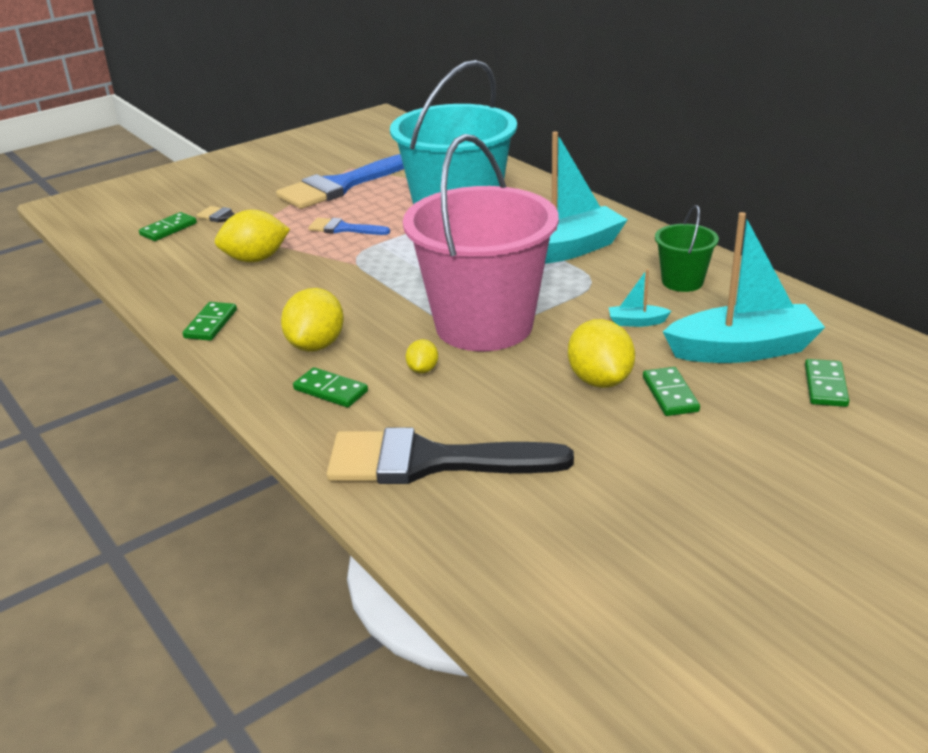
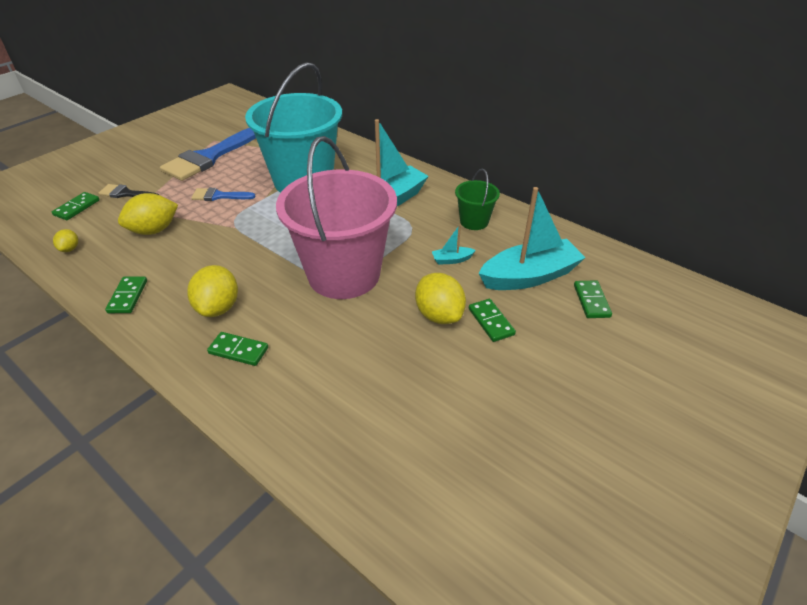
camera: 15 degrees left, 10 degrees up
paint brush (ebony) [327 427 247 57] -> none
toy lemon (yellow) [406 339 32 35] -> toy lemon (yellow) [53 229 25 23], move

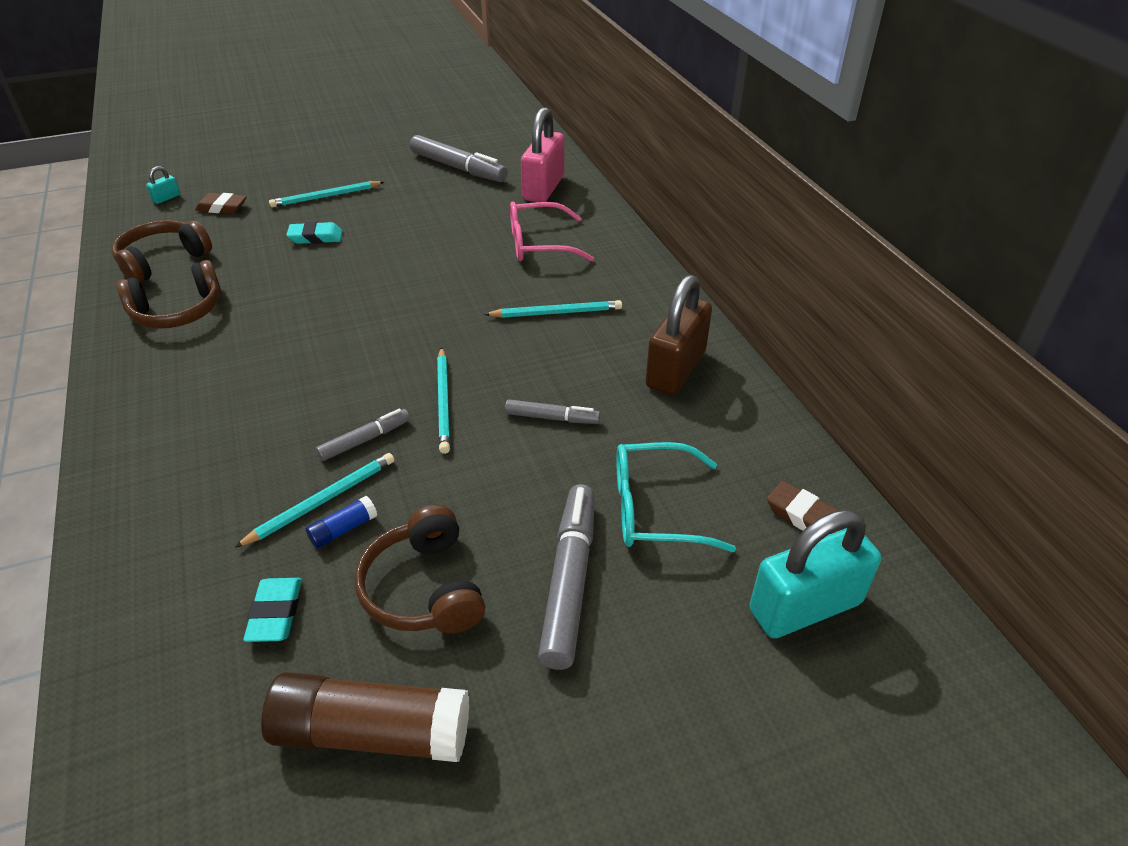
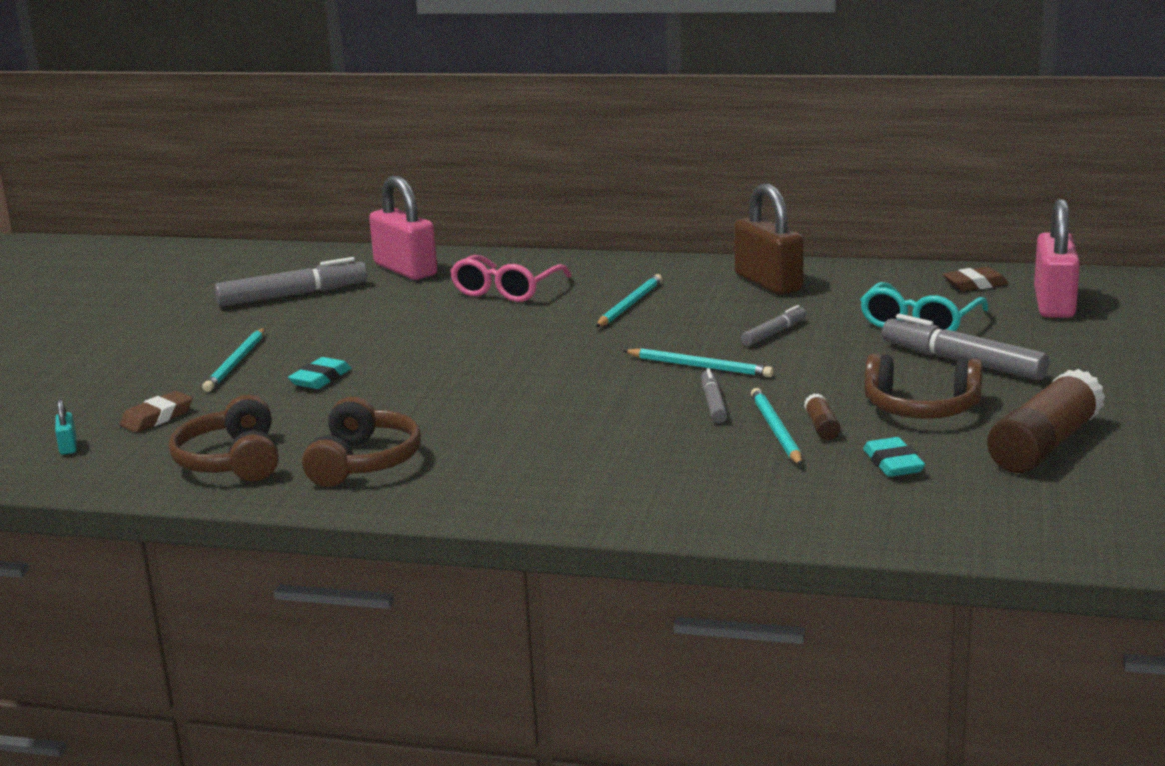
camera: 55 degrees left, 20 degrees down
eraser (turquoise) [243 578 59 64] -> eraser (turquoise) [863 437 62 40], 45 degrees clockwise
glue stick (blue) [306 496 71 52] -> glue stick (brown) [804 394 37 46]
small lock (turquoise) [749 509 132 129] -> small lock (rosy) [1034 199 46 119]

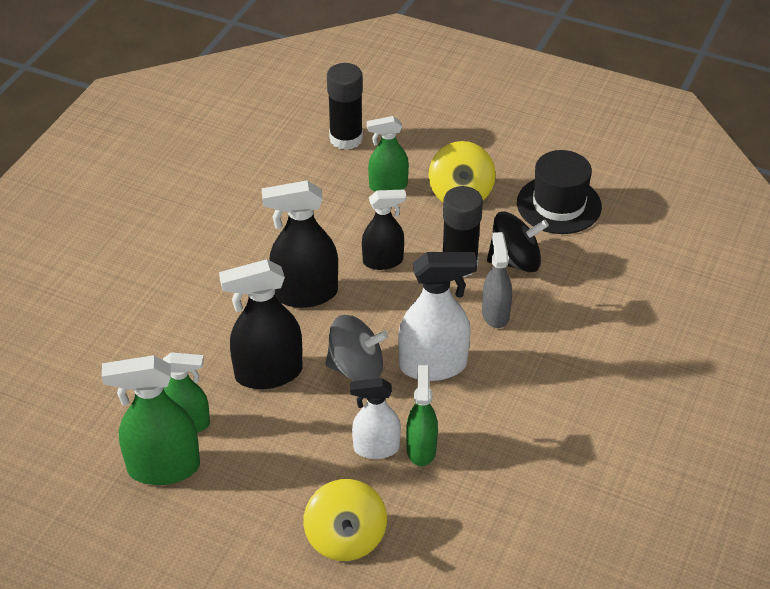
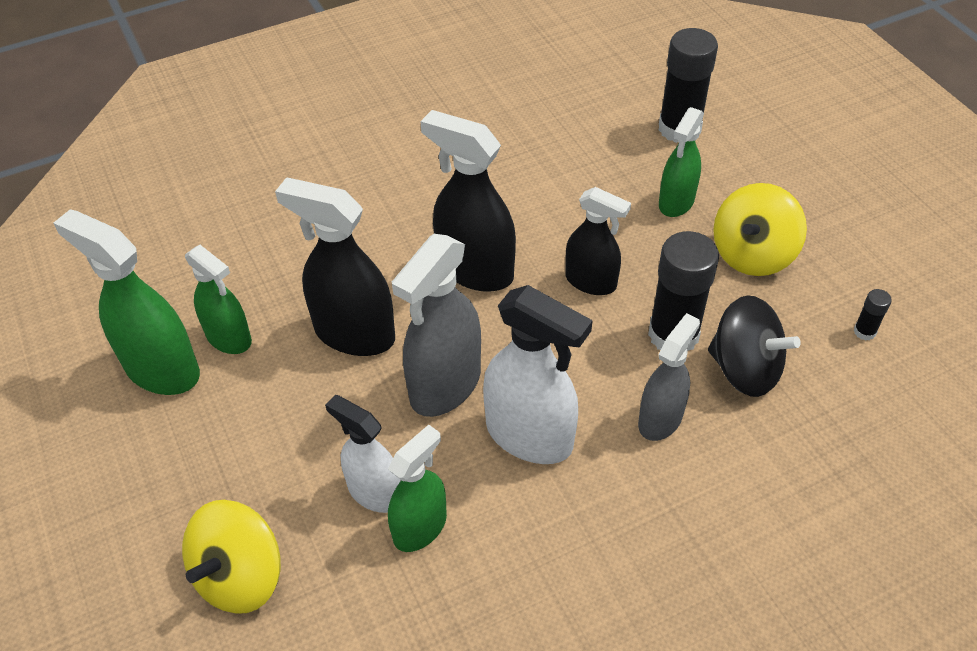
camera: 40 degrees right, 5 degrees up
toy top (gray) [325 315 63 66] -> sprayer (gray) [392 234 89 183]
sprayer (green) [367 116 42 76] -> sprayer (green) [659 107 45 110], 90 degrees counterclockwise
tall hat (ebony) [517 150 85 84] -> glue stick (ebony) [854 289 38 52]

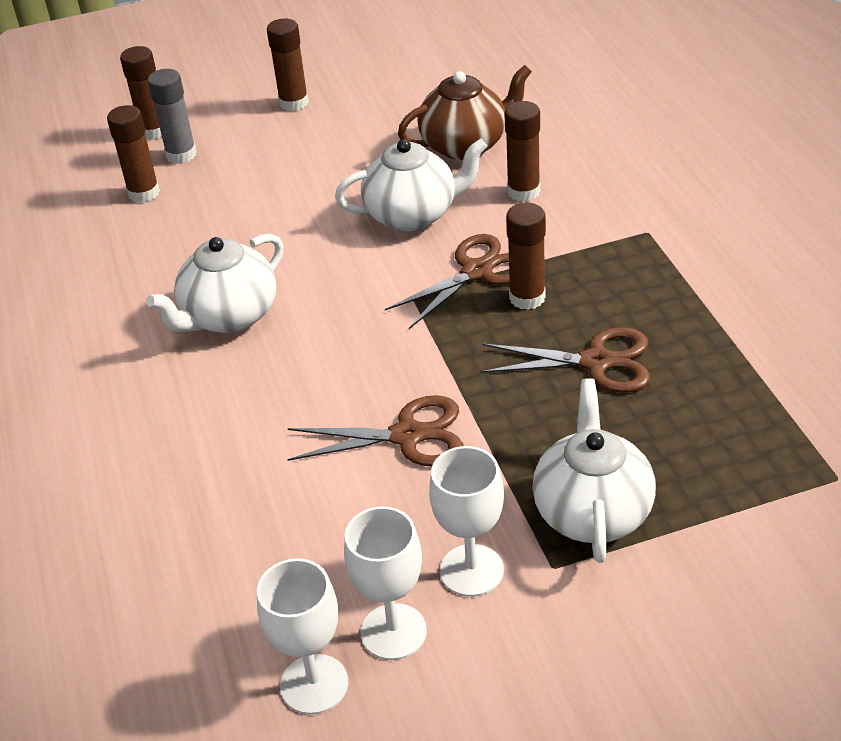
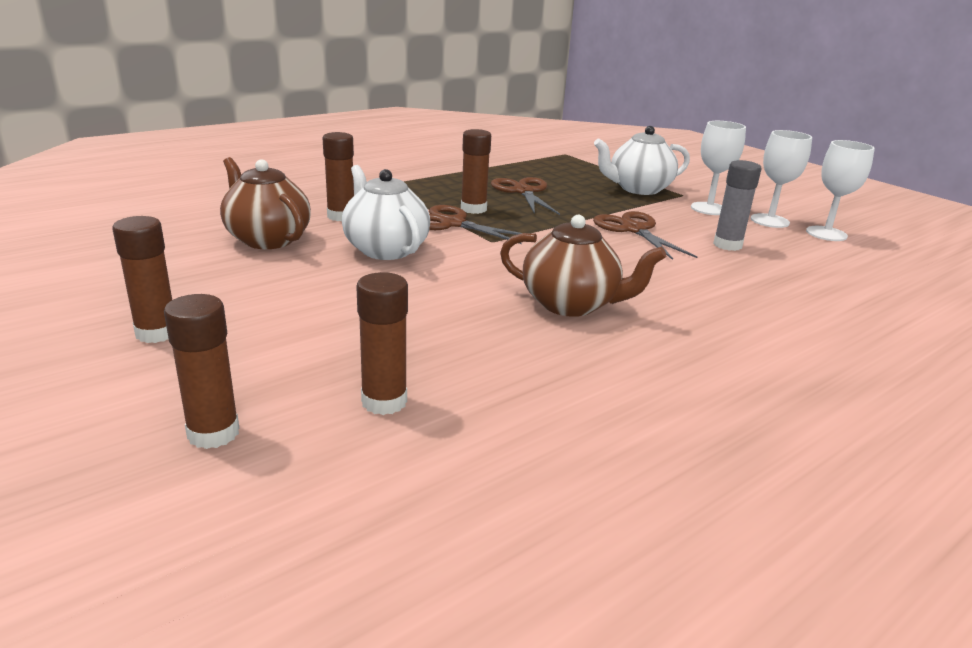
camera: 115 degrees left, 15 degrees down
tea pot (pure white) [146 233 137 100] -> tea pot (brown) [500 215 166 102]
glue stick (gray) [147 69 50 95] -> glue stick (gray) [713 160 49 91], move

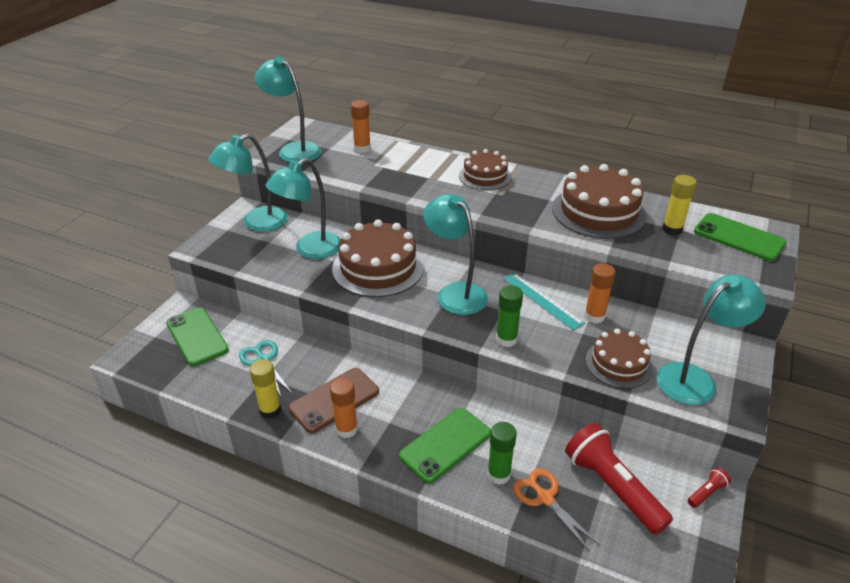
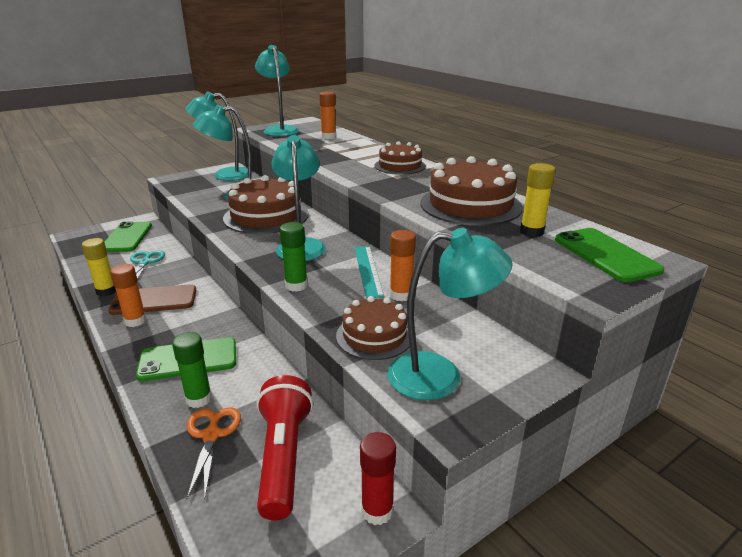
camera: 30 degrees right, 10 degrees down
flashlight (red) [688 468 43 40] -> glue stick (red) [360 432 36 93]

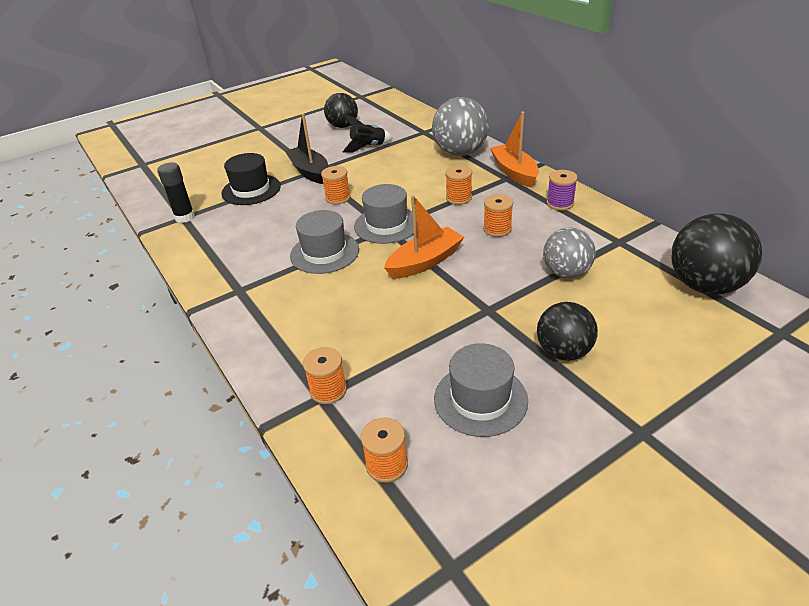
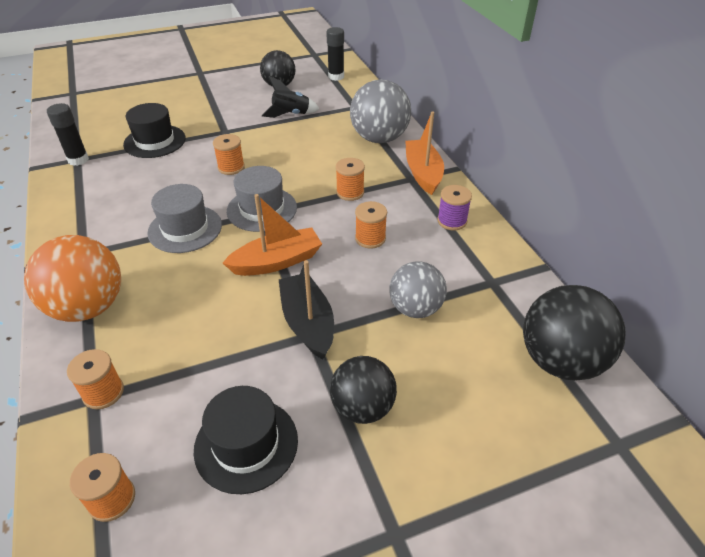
camera: 10 degrees right, 5 degrees up
boat (ebony) [285 114 44 70] -> boat (ebony) [279 260 55 99], move
tall hat (gray) [434 343 94 94] -> tall hat (ebony) [194 386 104 108]
none -> ball (orange-coloured) [24 235 97 87]
none -> glue stick (ebony) [326 27 18 54]

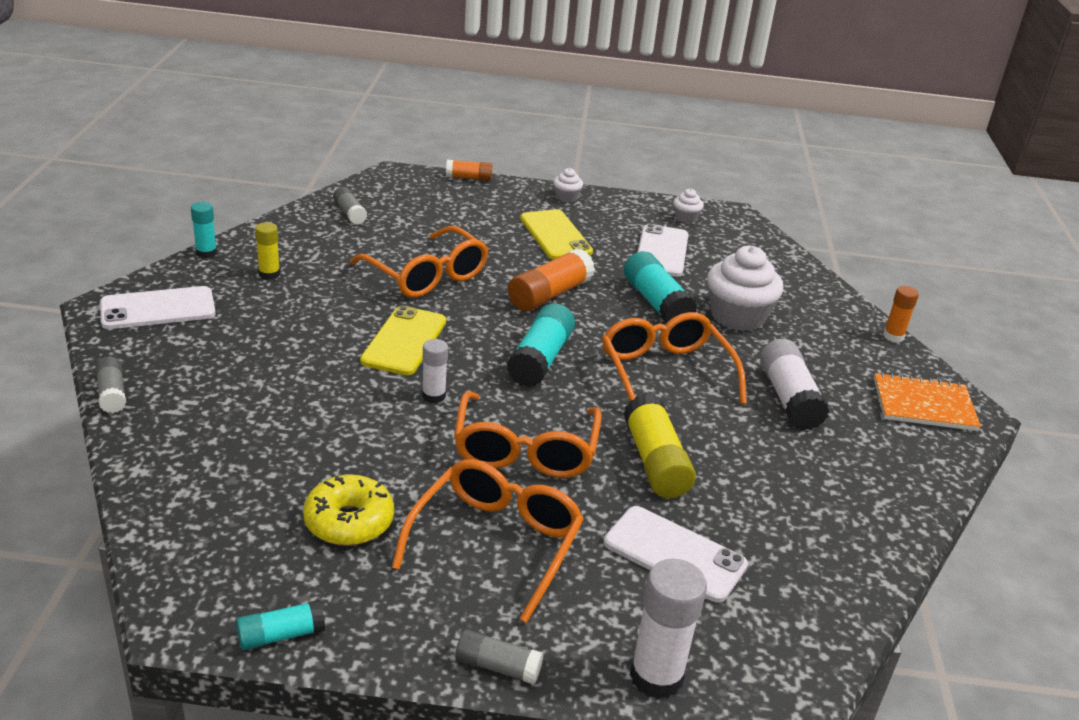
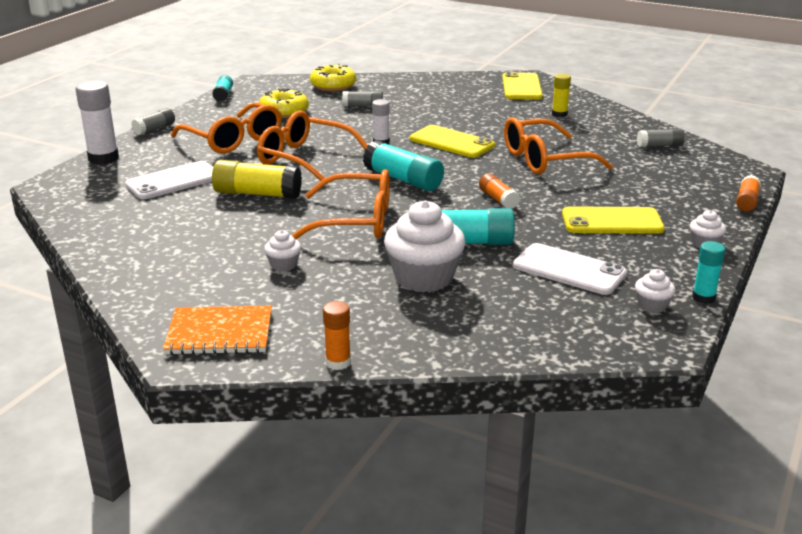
camera: 115 degrees right, 5 degrees down
glue stick (gray) [95 356 31 57] -> glue stick (gray) [342 91 41 16], move
phone (pure white) [100 286 116 43] -> phone (yellow) [502 72 41 28]
glue stick (turquoise) [191 202 26 57] -> glue stick (turquoise) [692 241 33 63], move
glue stick (orange-coloured) [508 248 87 63] -> glue stick (orange-coloured) [479 174 41 35], x0.58
glue stick (pure white) [760 339 70 92] -> cupcake (pure white) [264 230 37 41]
exercise book (orange-coloured) [874 372 107 59] -> exercise book (orange-coloured) [163 306 109 49], 60 degrees clockwise
none -> glazed donut (yellow) [310 64 46 27]

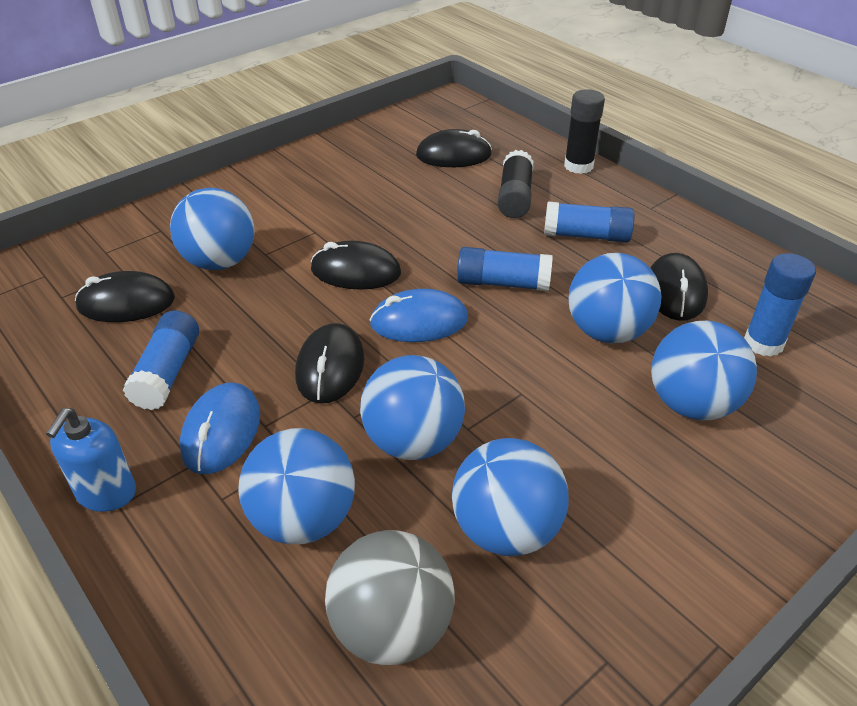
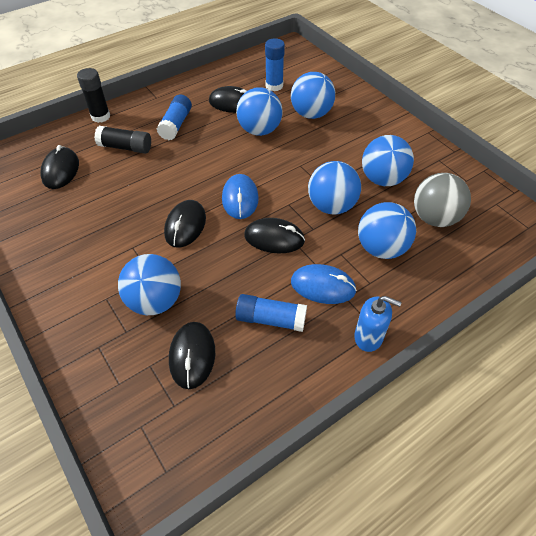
camera: 85 degrees left, 10 degrees up
glue stick (blue) [457 247 96 44] -> none

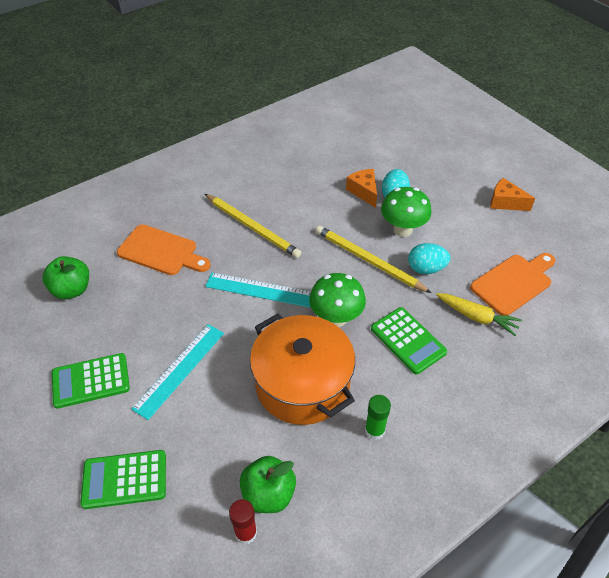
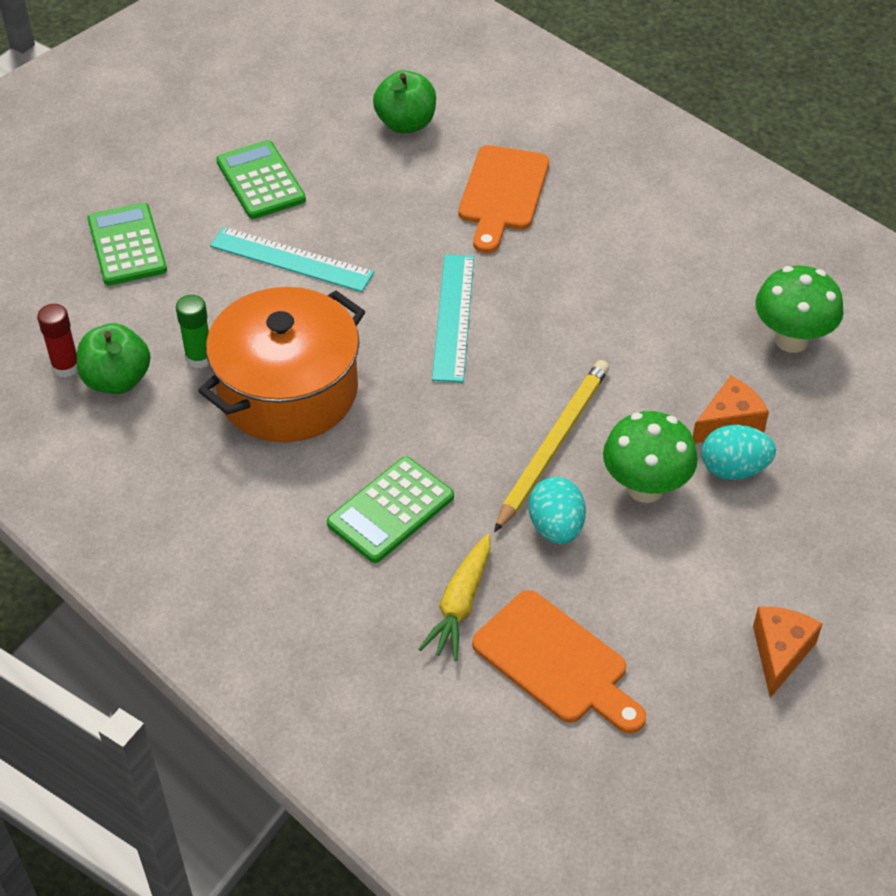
camera: 80 degrees right, 0 degrees up
lead pencil (yellow) [205 194 96 64] -> none
fungus (green) [309 273 57 54] -> fungus (green) [755 265 89 88], move
glue stick (green) [365 395 26 45] -> glue stick (green) [176 295 33 73], move

